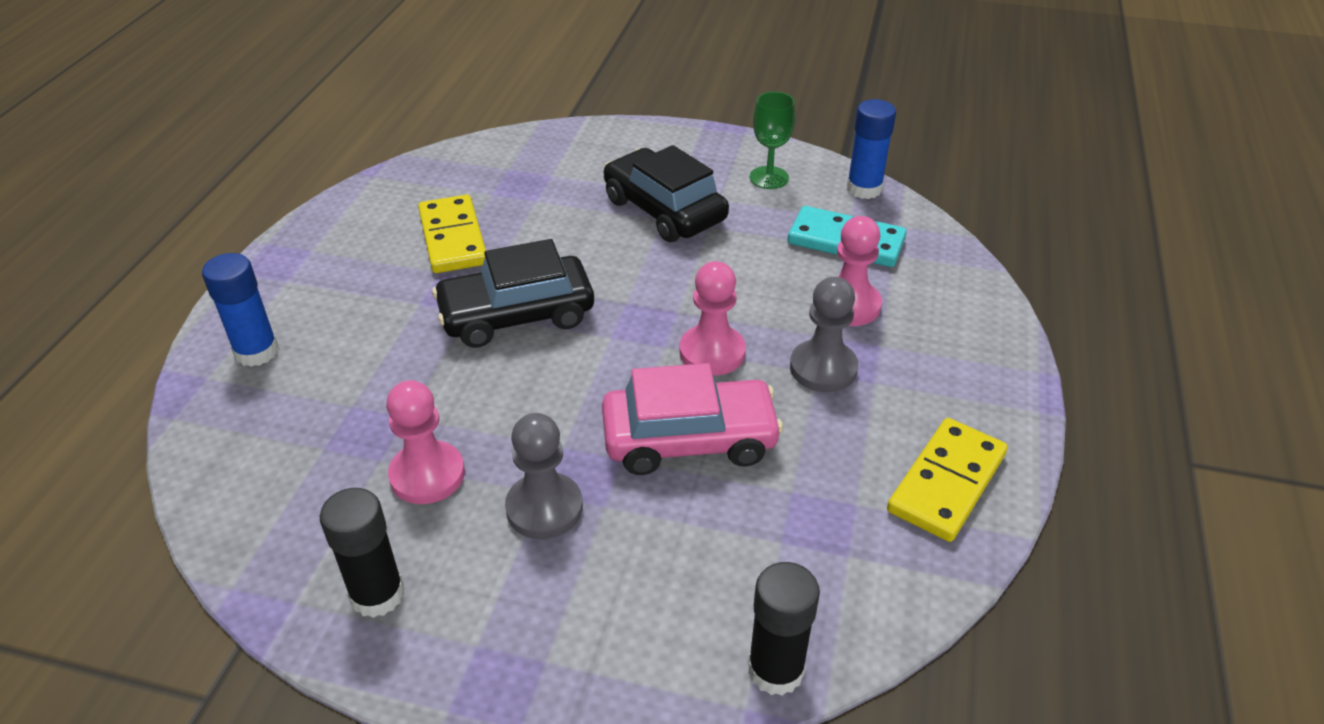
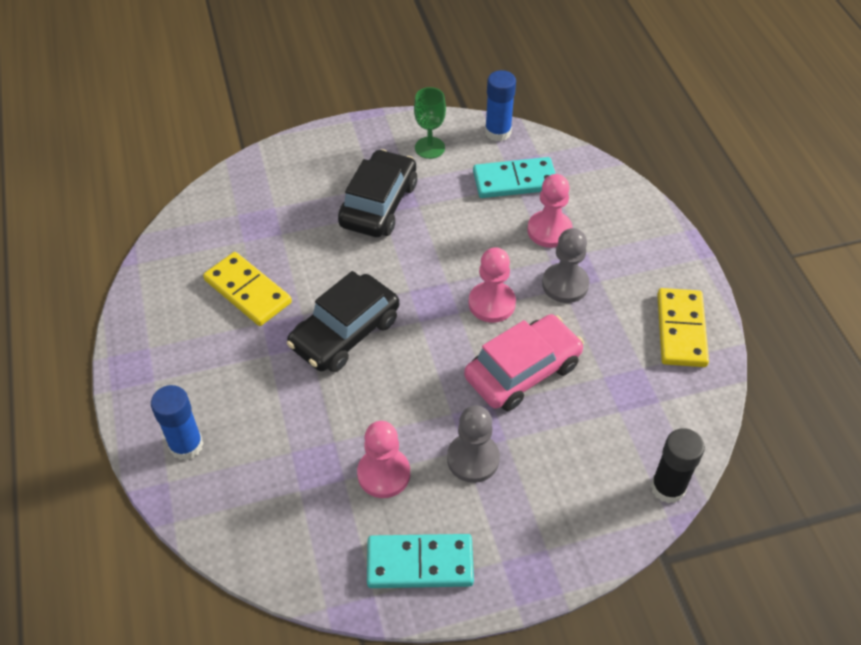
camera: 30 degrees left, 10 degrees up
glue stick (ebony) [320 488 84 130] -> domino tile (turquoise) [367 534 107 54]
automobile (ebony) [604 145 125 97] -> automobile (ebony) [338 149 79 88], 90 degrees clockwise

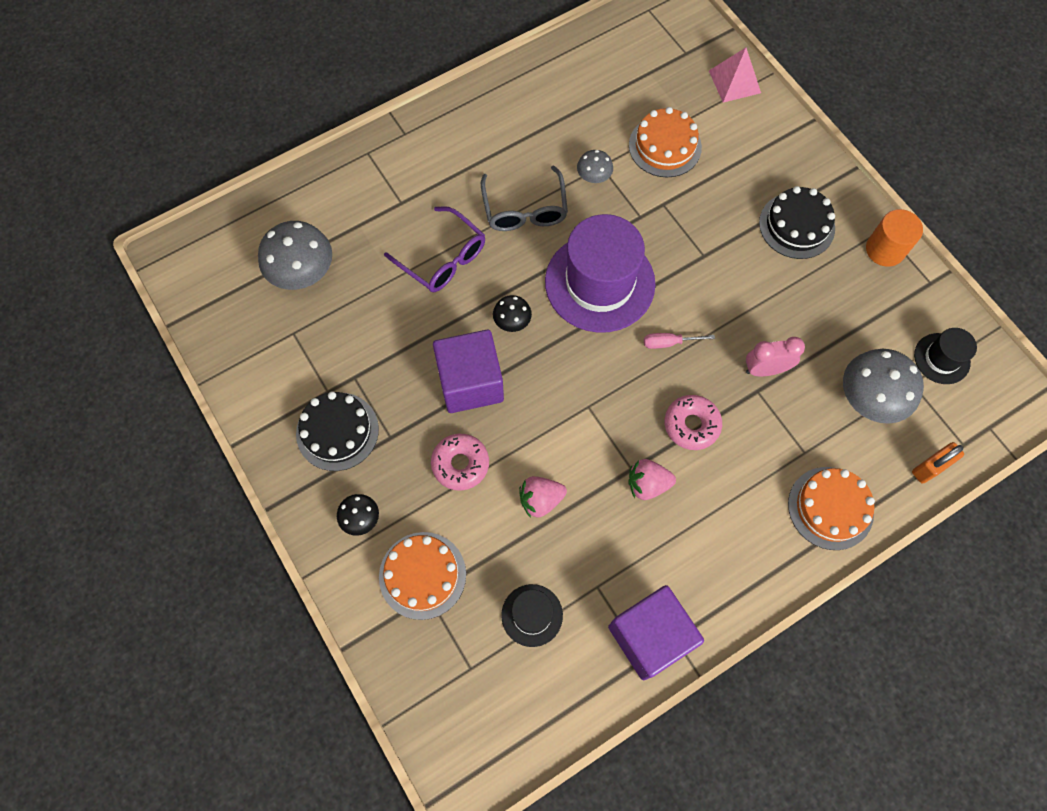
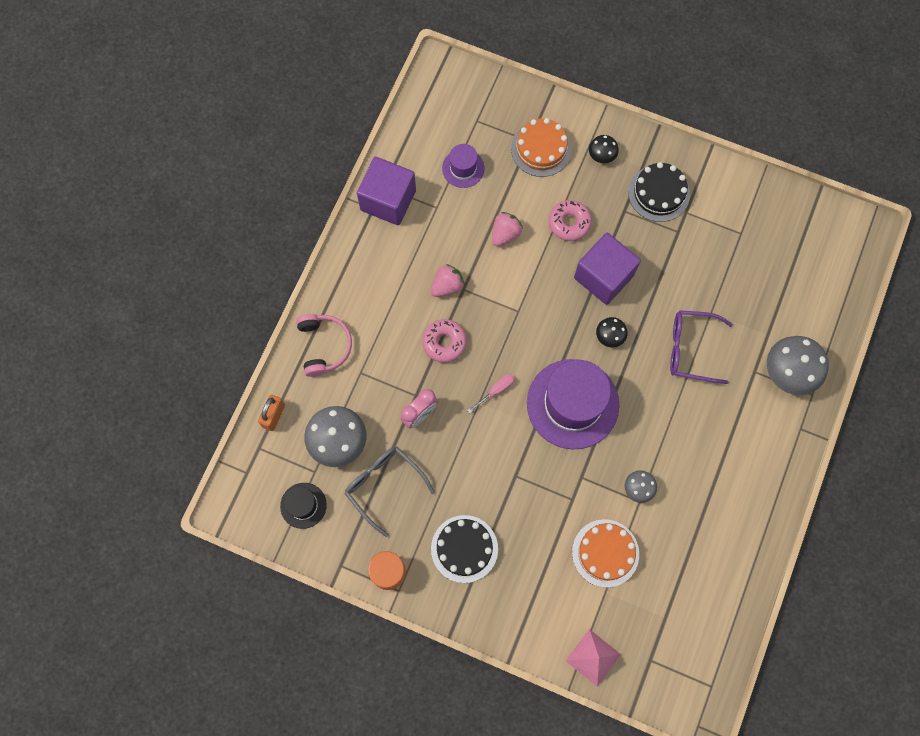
camera: 145 degrees right, 5 degrees up
fungus (gray) [258 221 74 69] -> fungus (gray) [767 336 62 59], move
glasses (gray) [481 166 87 65] -> glasses (gray) [345 447 90 90], move
tall hat (ebony) [501 584 62 63] -> tall hat (violet) [442 144 43 44]
cake (orange-coloured) [788 467 87 83] -> headset (rosy) [296 314 56 63]

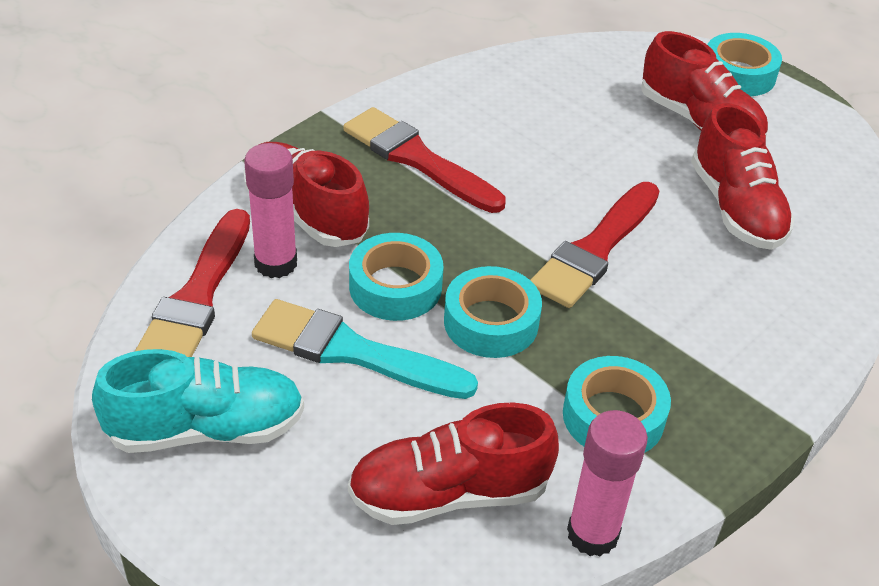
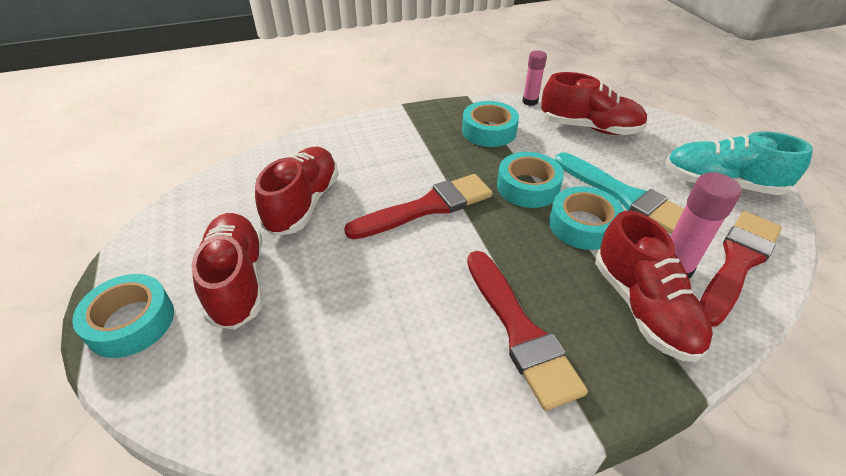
camera: 150 degrees left, 0 degrees up
glue stick (rosy) [567 410 81 146] -> glue stick (rosy) [523 50 24 56], x0.66

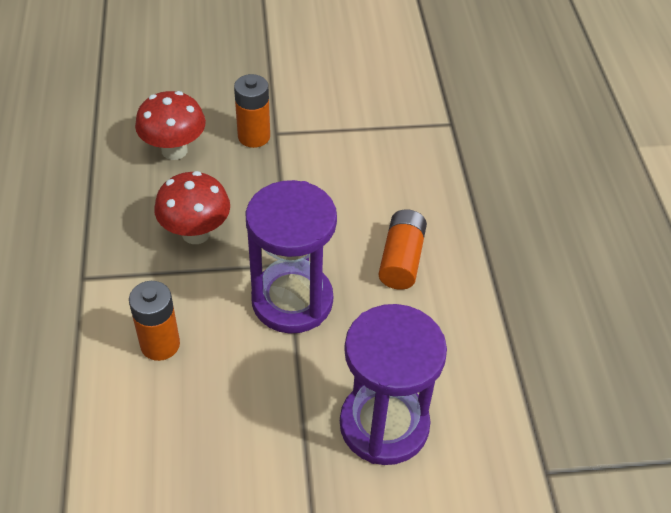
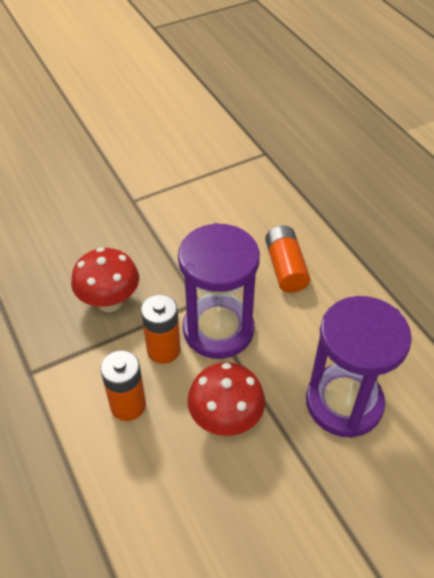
camera: 20 degrees left, 0 degrees up
fungus (red) [135 91 71 69] -> fungus (red) [187 362 78 74], move
AA battery (orange-coloured) [234 74 36 74] -> AA battery (orange-coloured) [141 294 40 70], move

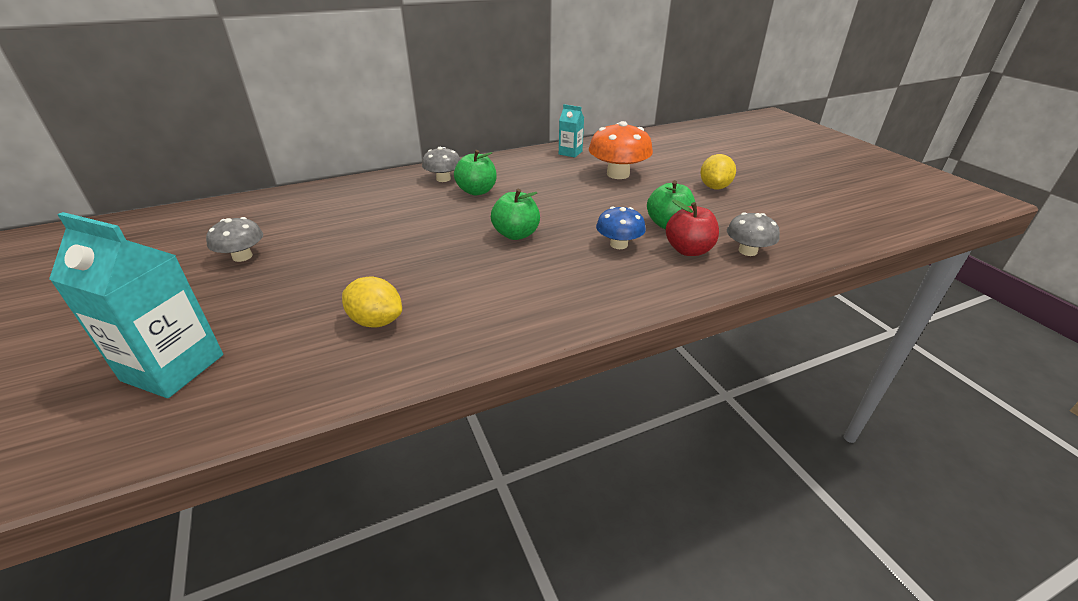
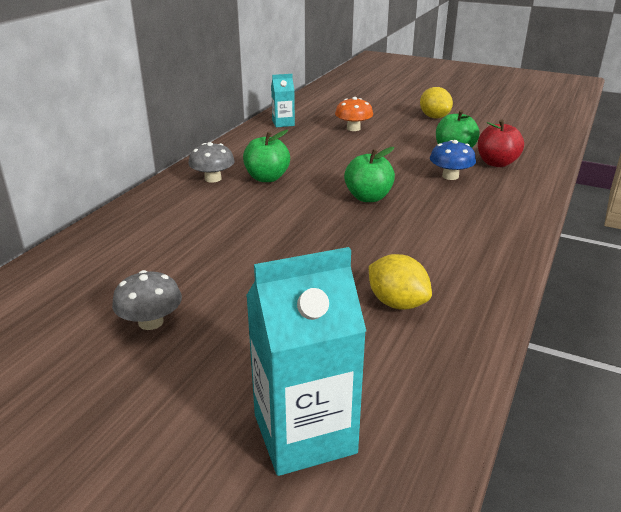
camera: 40 degrees left, 5 degrees down
toy lemon (yellow) [342 276 60 52] -> toy lemon (yellow) [369 254 63 56], 60 degrees clockwise
fungus (orange-coloured) [589 121 64 58] -> fungus (orange-coloured) [335 97 38 34], x0.62
fungus (gray) [727 212 53 44] -> none

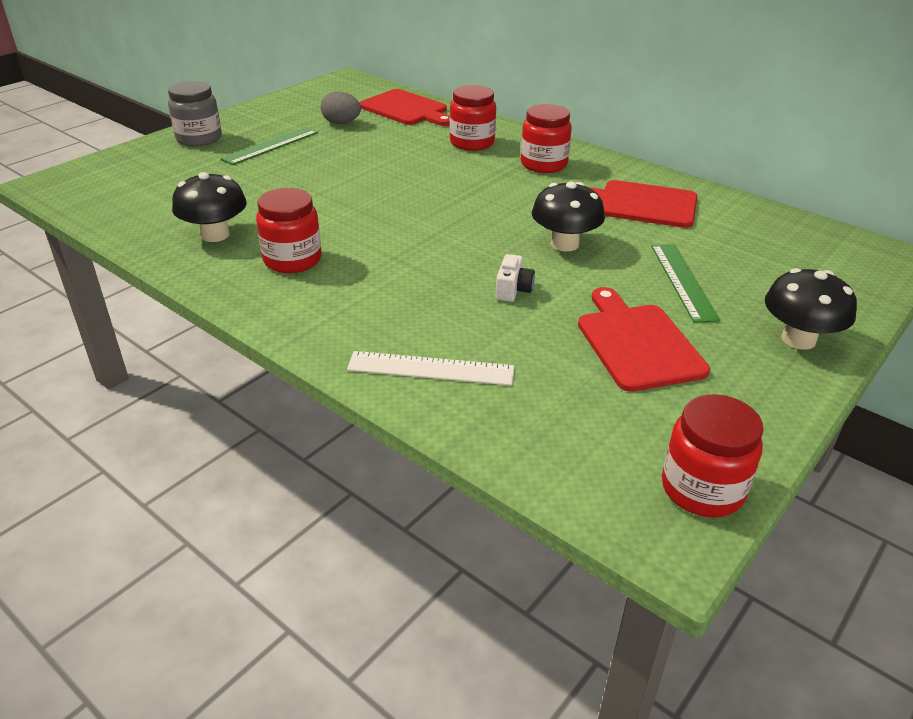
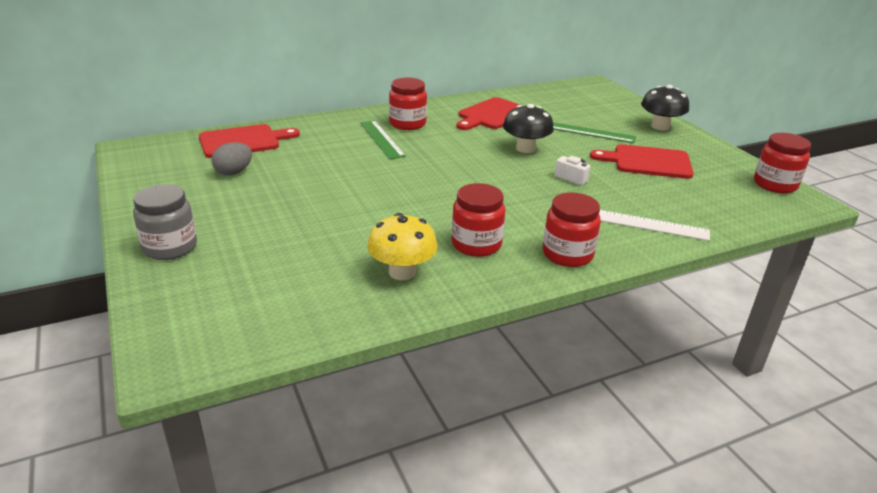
camera: 65 degrees left, 5 degrees down
fungus (ebony) [172 172 75 70] -> fungus (yellow) [367 213 71 67]
ruler (green) [220 127 98 38] -> ruler (green) [360 120 46 39], move
ruler (pure white) [347 351 168 35] -> ruler (pure white) [599 210 111 31], 75 degrees clockwise
jar (red) [450 85 46 66] -> jar (red) [543 192 58 75], move

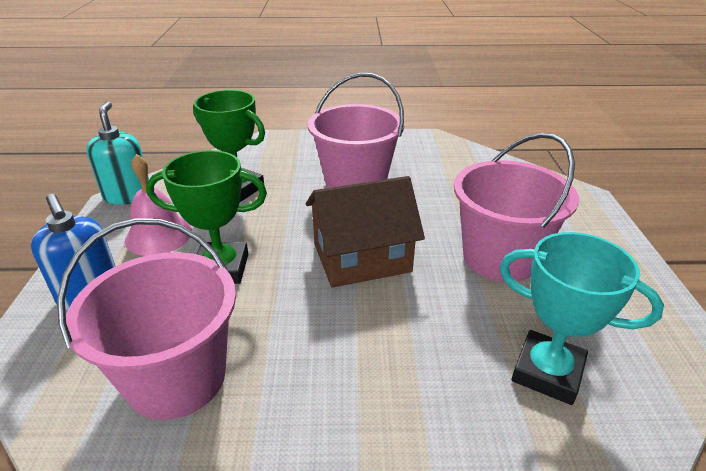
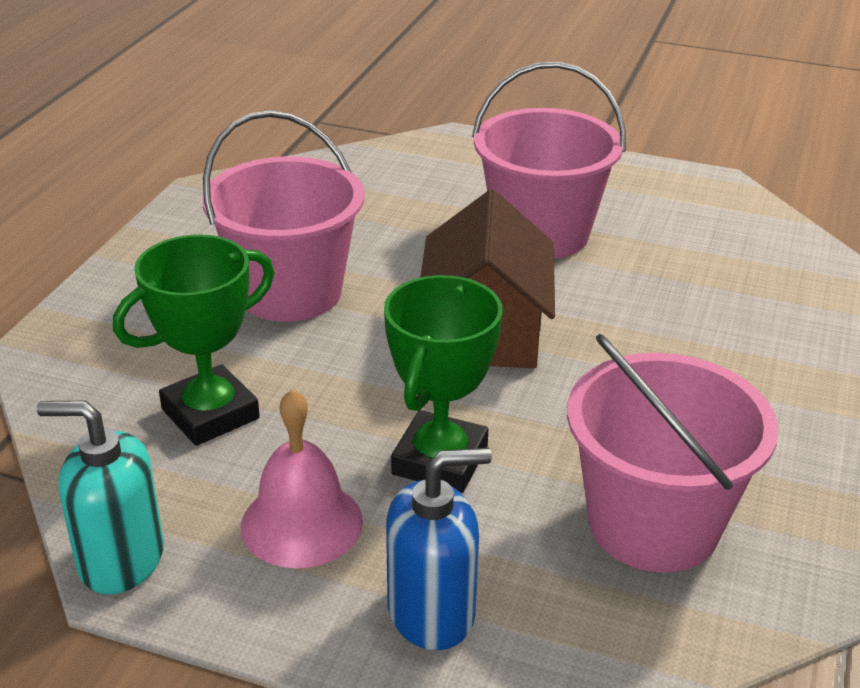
camera: 70 degrees left, 0 degrees up
trophy (turquoise) [499 232 165 173] -> none

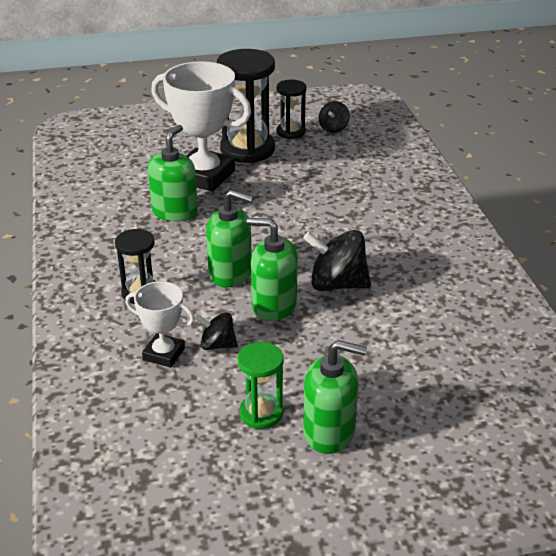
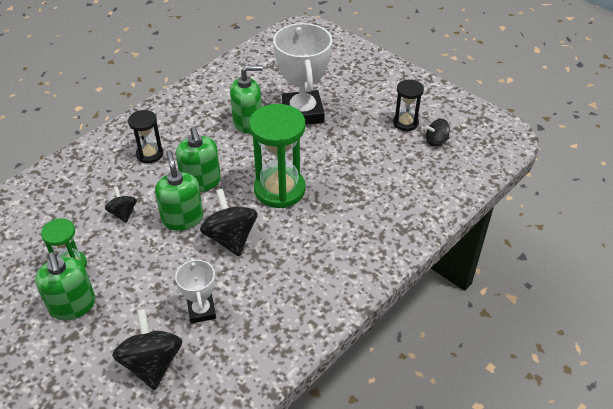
camera: 55 degrees right, 10 degrees up
trophy (pure white) [125 281 70 87] -> trophy (pure white) [175 258 41 66], move
sand timer (ebony) [217 49 58 114] -> none
none -> toy top (ebony) [112 309 70 81]
none -> sand timer (green) [249 104 57 104]

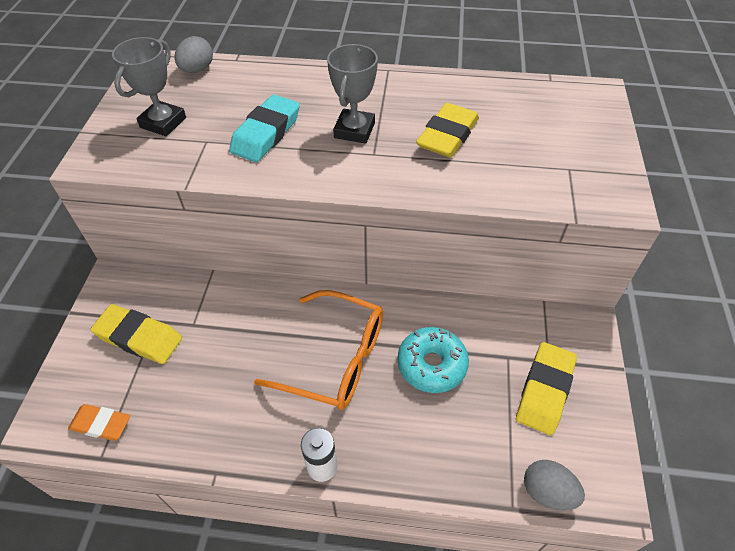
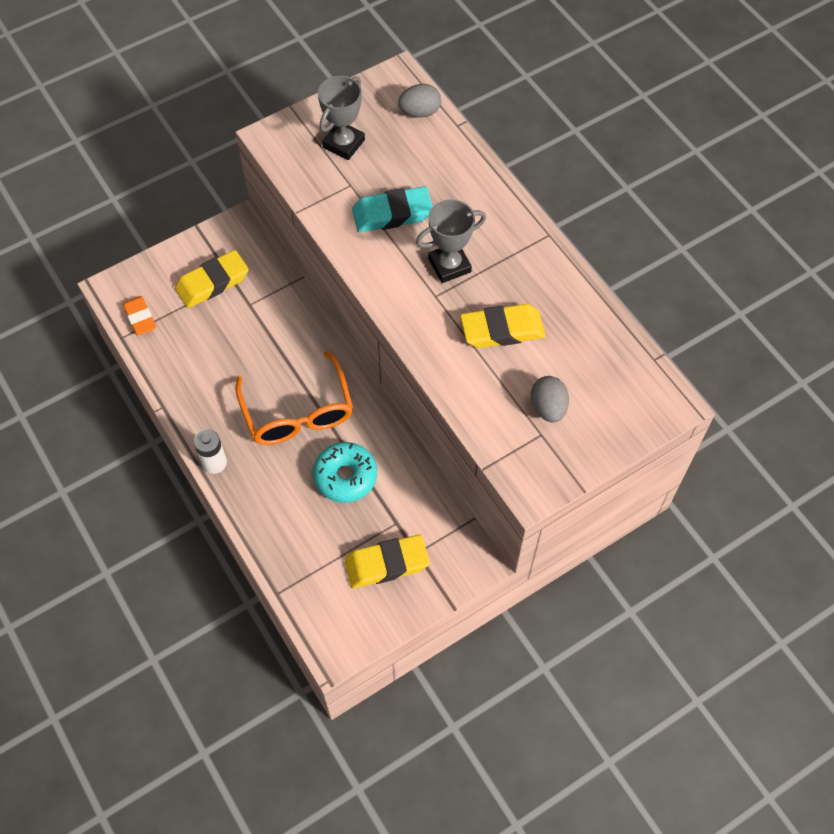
camera: 50 degrees right, 10 degrees up
eraser (yellow) [90 304 92 60] -> eraser (yellow) [175 250 74 58], 75 degrees clockwise
trophy (gray) [112 37 74 99] -> trophy (gray) [318 76 47 84], 45 degrees counterclockwise
egg shape (gray) [524 460 61 51] -> egg shape (gray) [531 376 38 46], move

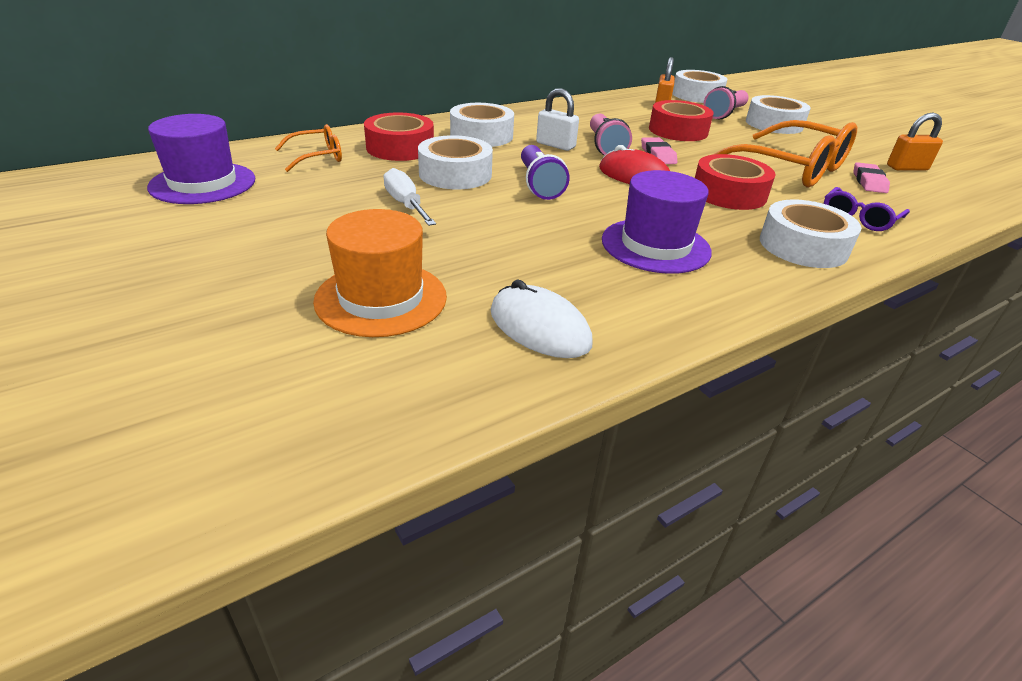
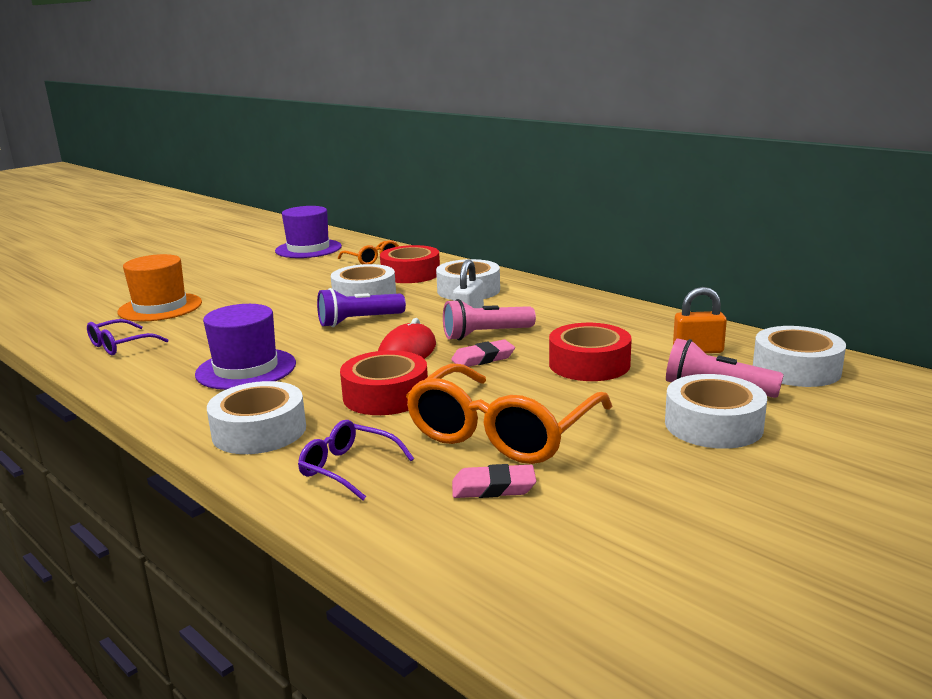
camera: 80 degrees right, 15 degrees down
screwdriver (pure white) [383 168 53 58] -> none
mouse (pure white) [491 280 102 78] -> glasses (violet) [87 319 82 36]
small lock (orange-coloured) [887 112 56 58] -> none

